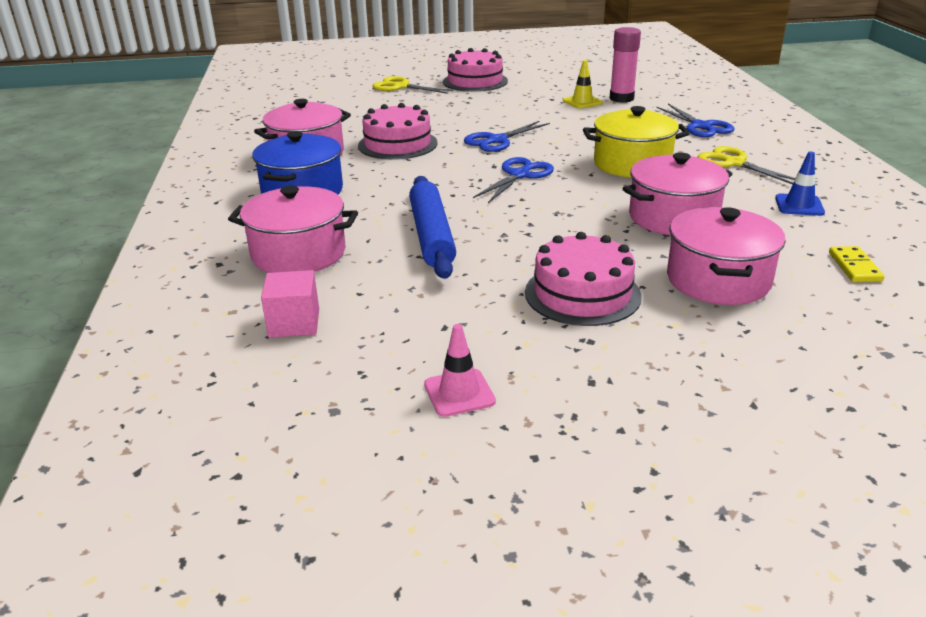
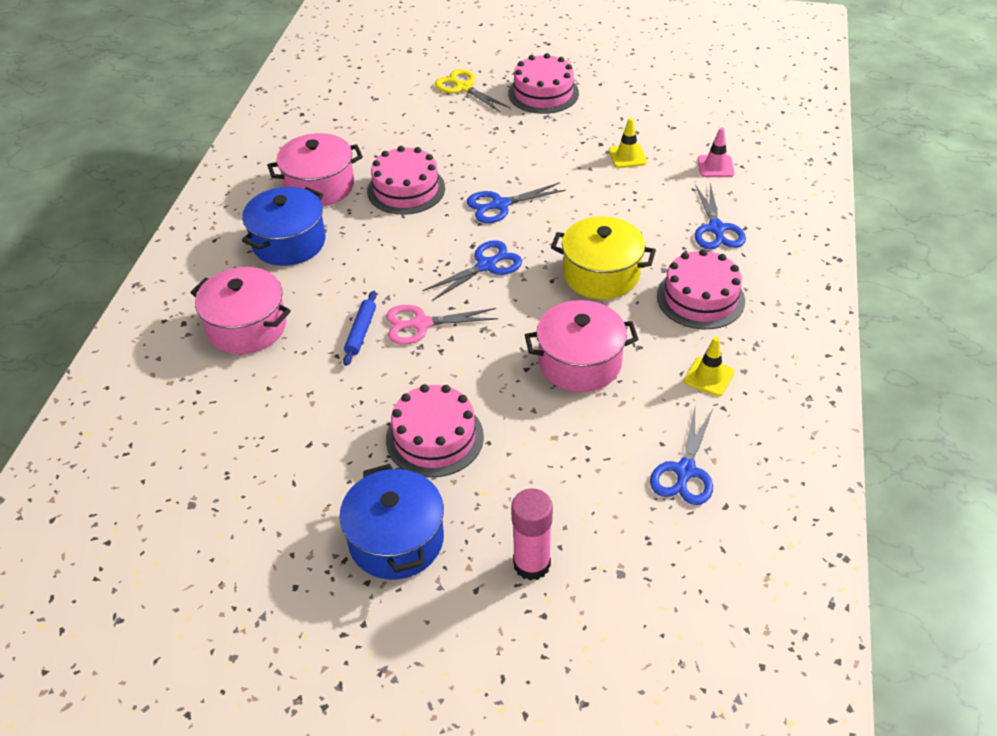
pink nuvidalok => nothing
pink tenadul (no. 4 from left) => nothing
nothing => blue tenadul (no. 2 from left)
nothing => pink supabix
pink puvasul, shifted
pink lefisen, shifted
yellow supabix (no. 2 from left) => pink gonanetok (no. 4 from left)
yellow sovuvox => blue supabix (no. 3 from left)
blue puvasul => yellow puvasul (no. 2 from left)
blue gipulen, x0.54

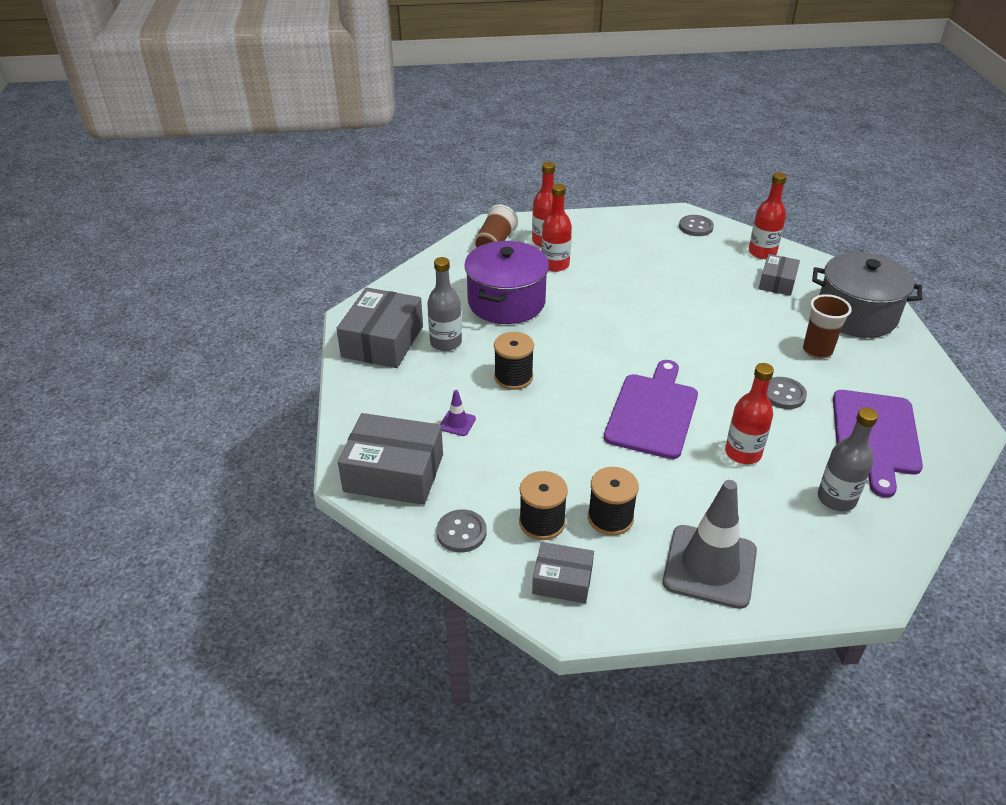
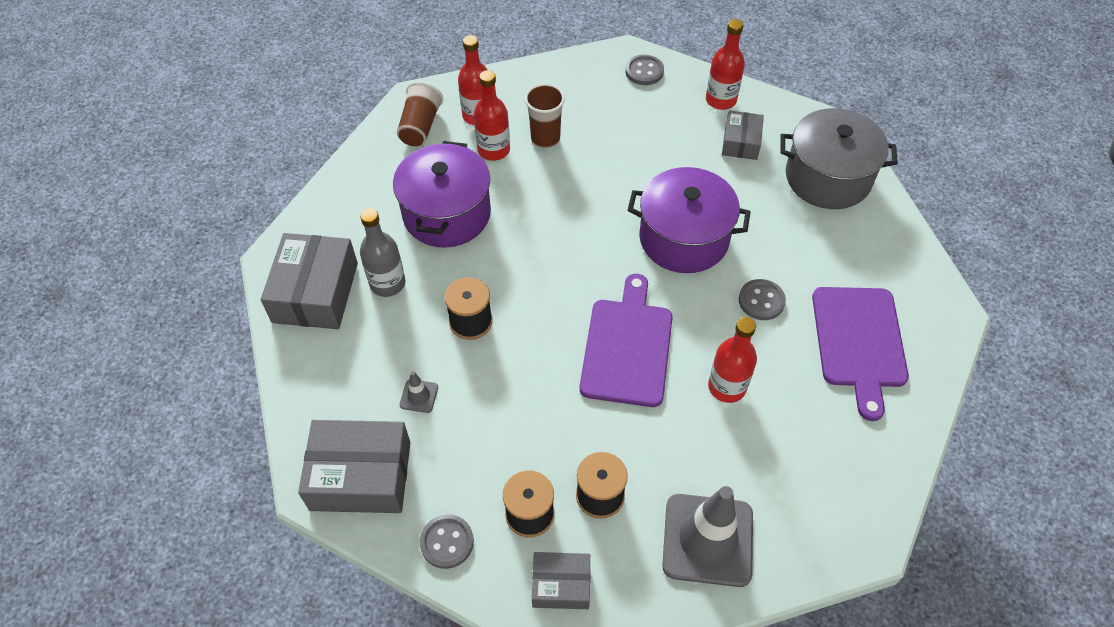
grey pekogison (no. 2 from left) => nothing
nothing => purple tenadul (no. 2 from left)
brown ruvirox (no. 2 from left), shifted
purple puvasul => grey puvasul (no. 1 from left)

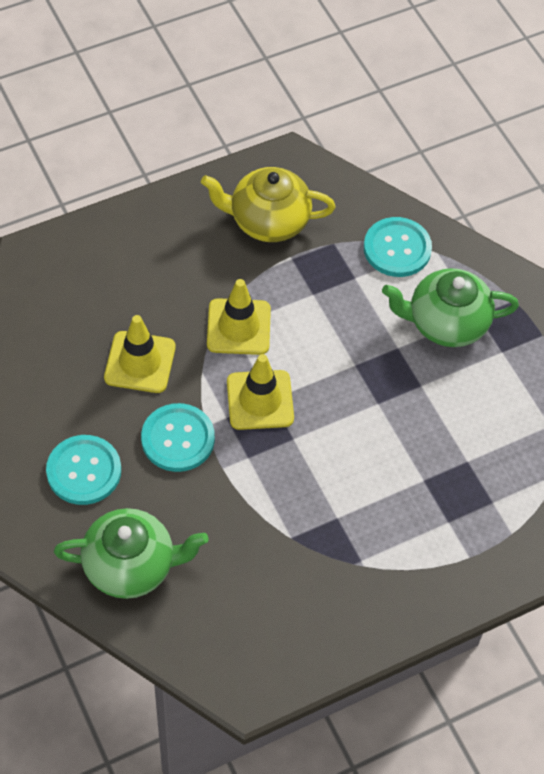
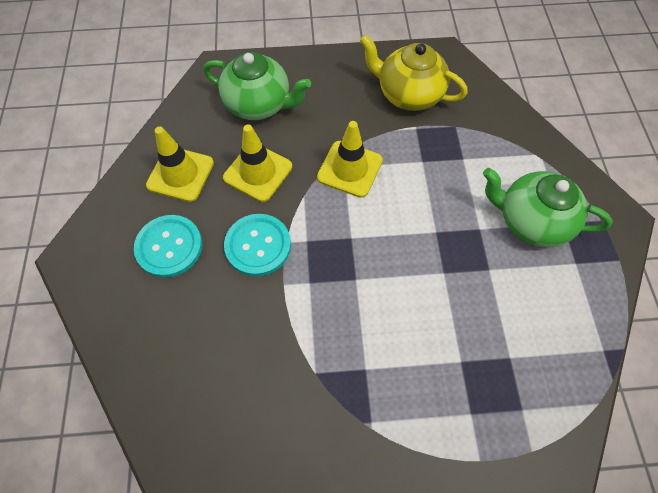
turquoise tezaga (no. 3 from left) => nothing
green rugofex (no. 1 from left), shifted
yellow puvasul (no. 3 from left in the first image) => yellow puvasul (no. 1 from left), shifted

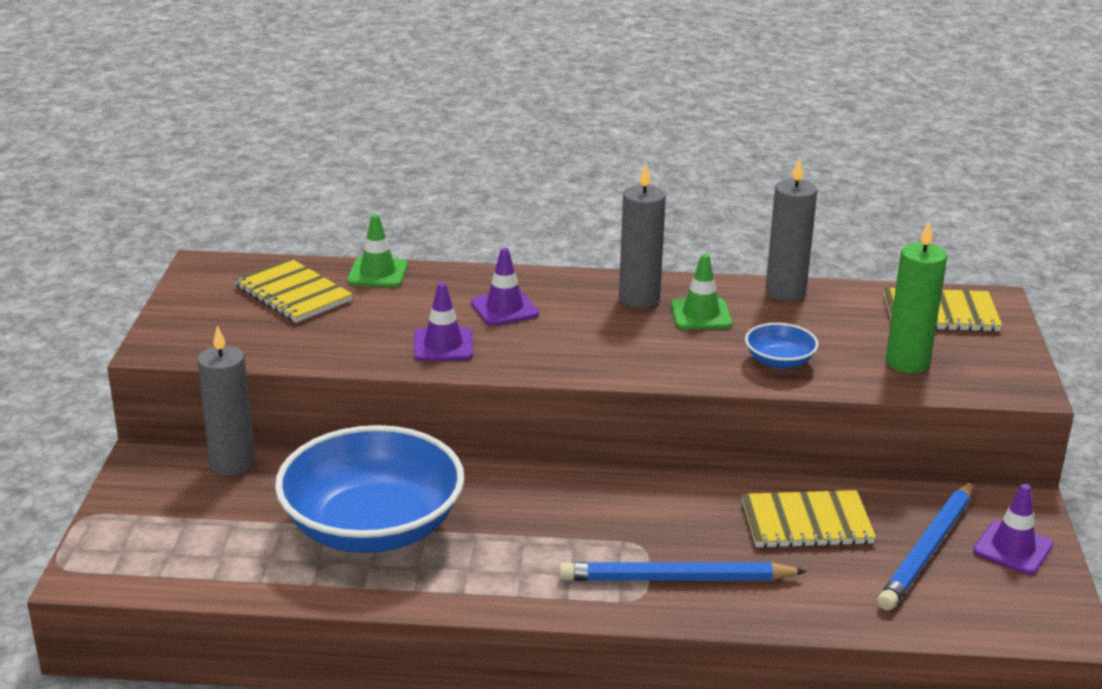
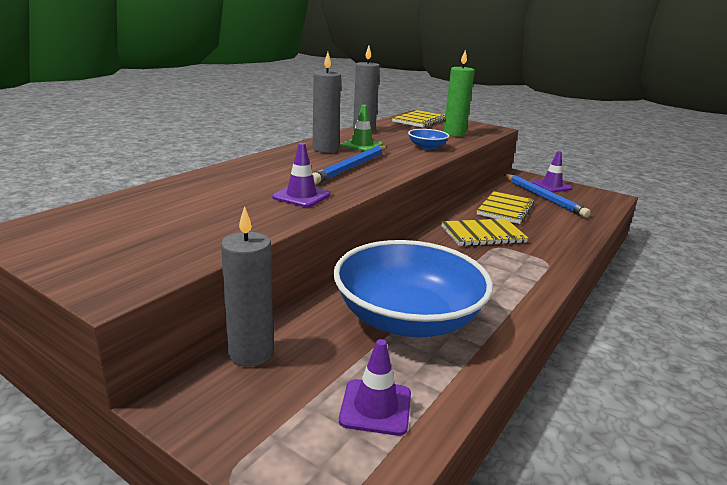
green puvasul (no. 1 from left) => nothing
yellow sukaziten (no. 1 from left in the first image) => yellow sukaziten (no. 2 from left), shifted
purple puvasul (no. 2 from left), shifted
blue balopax (no. 1 from left), shifted

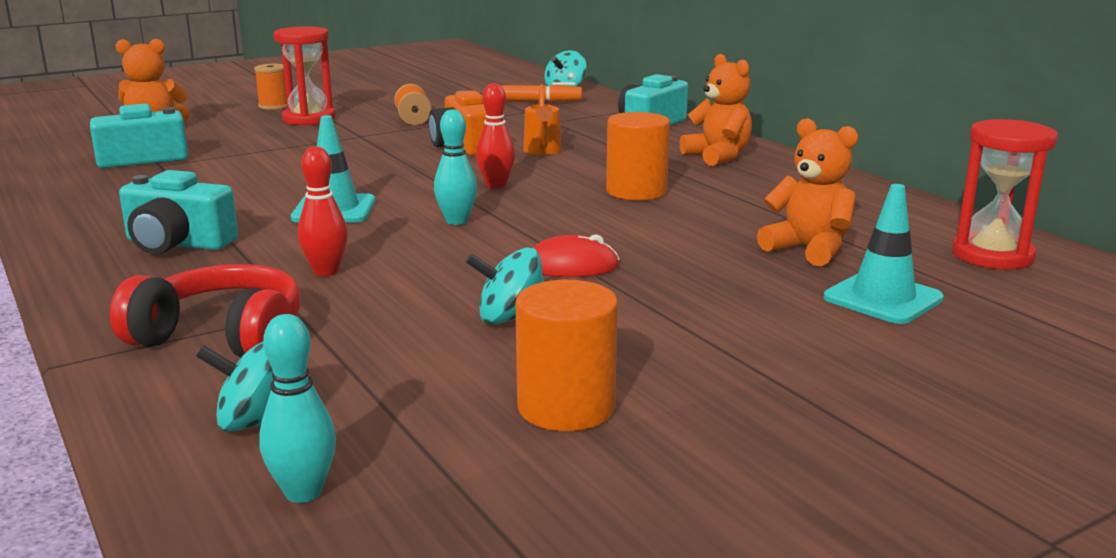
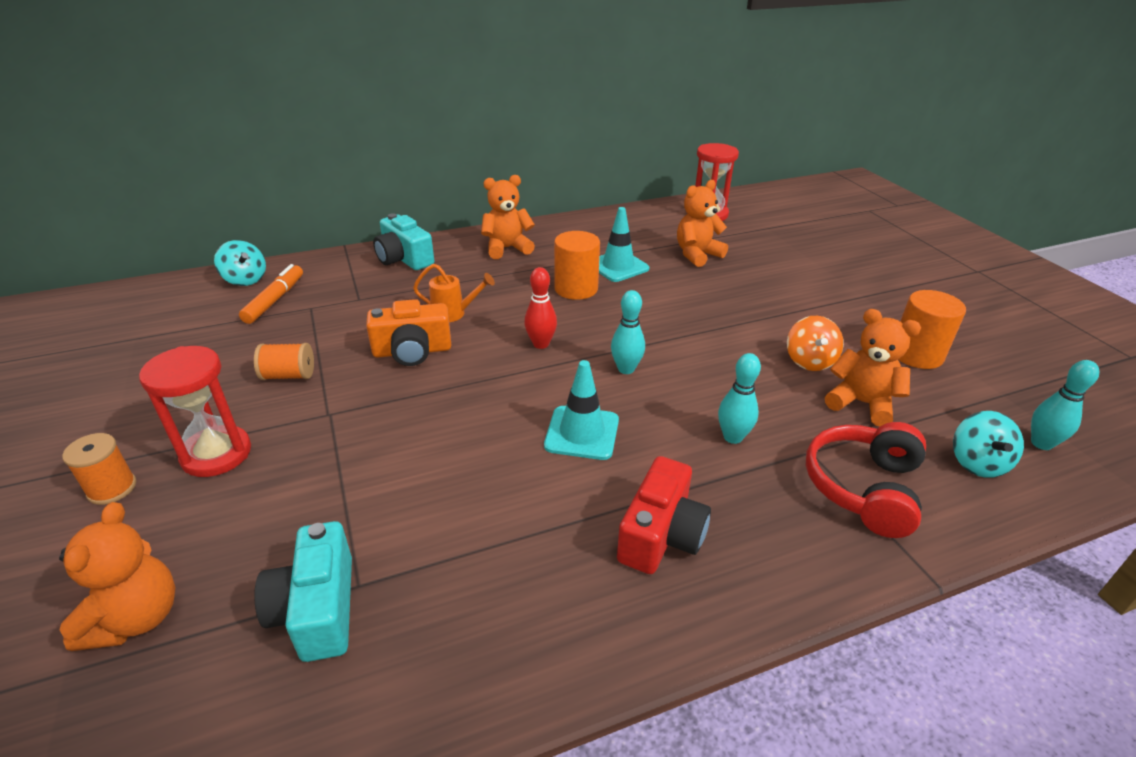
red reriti => nothing
nothing => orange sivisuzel (no. 4 from left)
turquoise puvasul (no. 2 from left), shifted
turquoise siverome (no. 2 from left) => red siverome
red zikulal (no. 1 from left) => turquoise zikulal (no. 2 from left)
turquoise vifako (no. 2 from left) => orange vifako

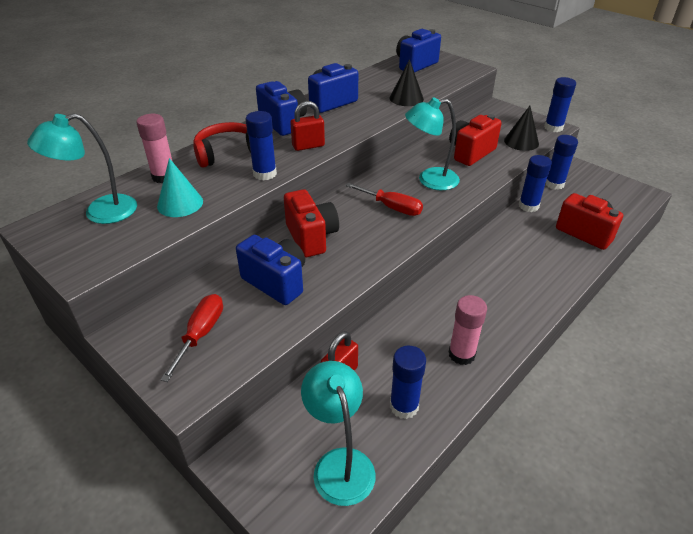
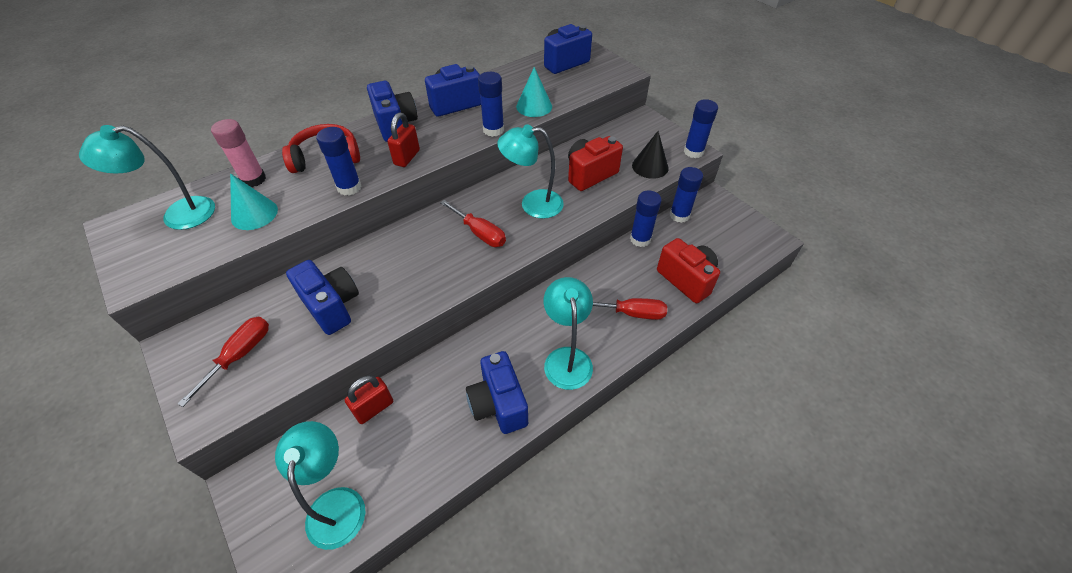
red siverome (no. 1 from left) => nothing
nothing => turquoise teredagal (no. 4 from left)
nothing => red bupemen (no. 3 from left)
blue lefisen (no. 2 from left), shifted
pink lefisen (no. 2 from left) => blue siverome (no. 4 from left)
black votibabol (no. 1 from left) => turquoise votibabol (no. 2 from left)
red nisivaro (no. 1 from left in the first image) => red nisivaro (no. 2 from left), 60 degrees counterclockwise

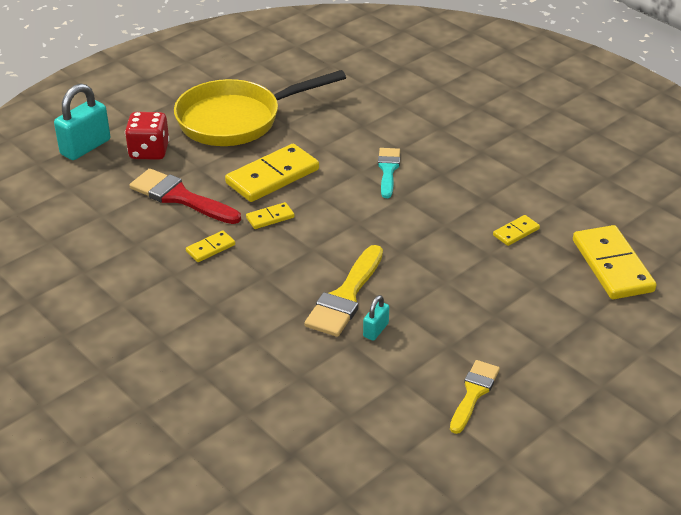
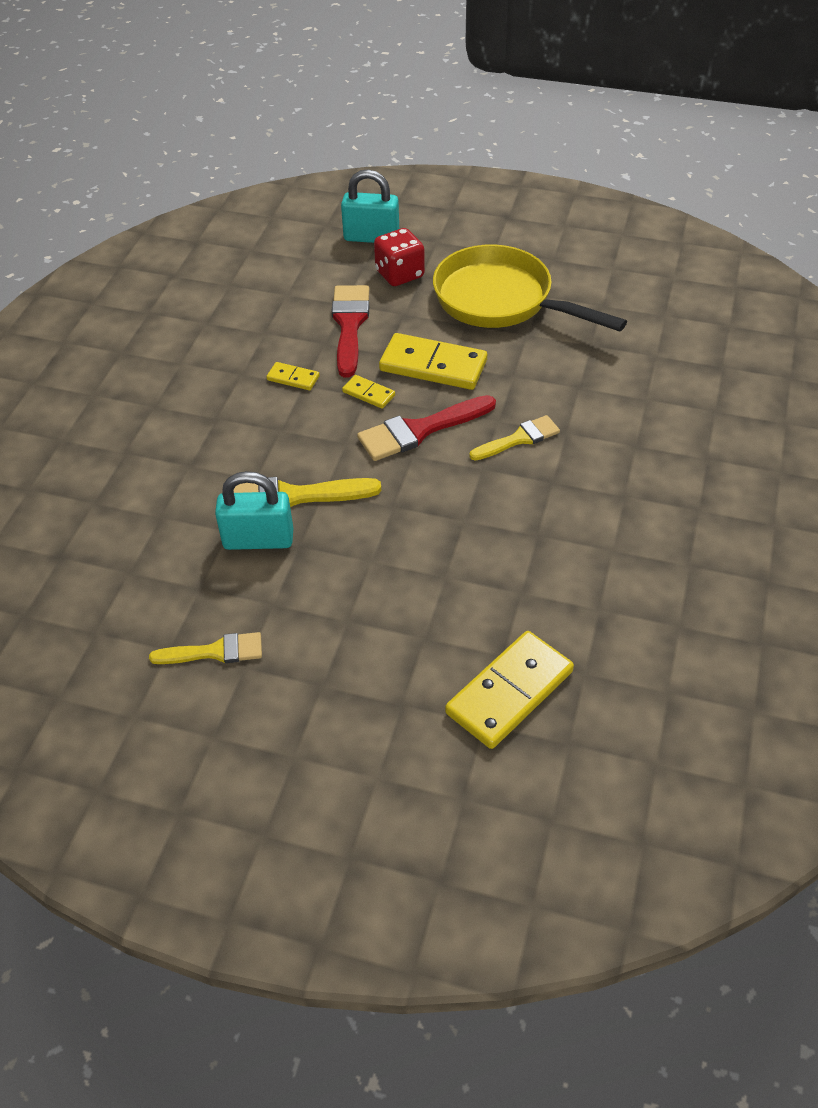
yellow sovuvox (no. 4 from left) => nothing
nothing => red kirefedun (no. 2 from left)
turquoise kirefedun => yellow kirefedun (no. 3 from left)
turquoise nisivaro (no. 2 from left in the first image) => turquoise nisivaro (no. 1 from left), x1.97

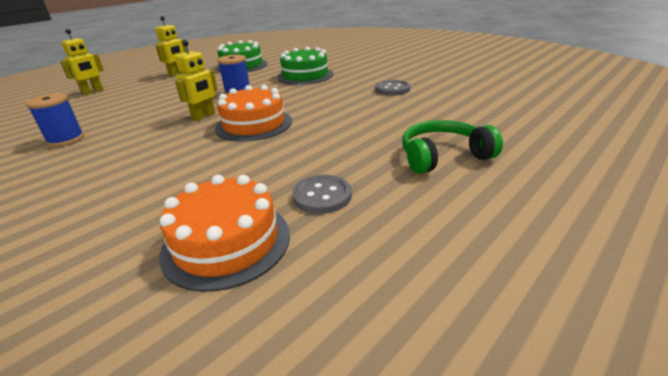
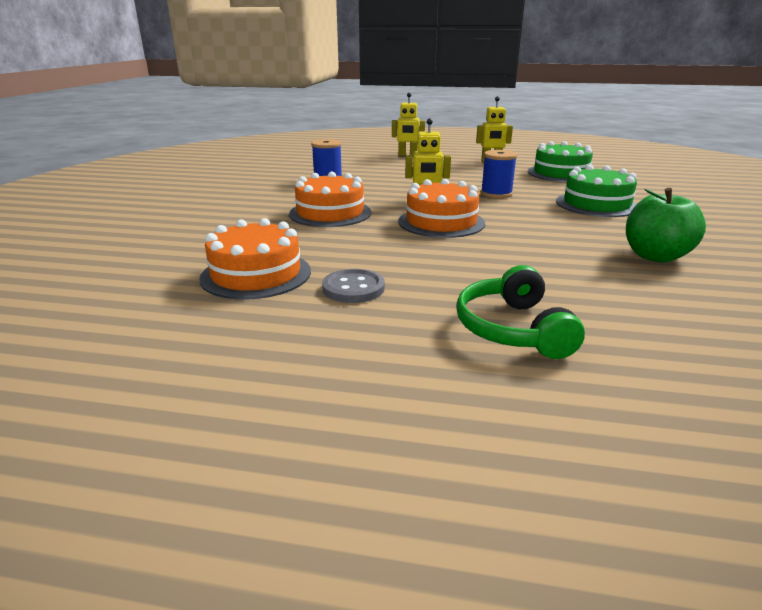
nothing => orange gonanetok (no. 2 from left)
grey tezaga (no. 2 from left) => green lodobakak
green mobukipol, 135 degrees counterclockwise

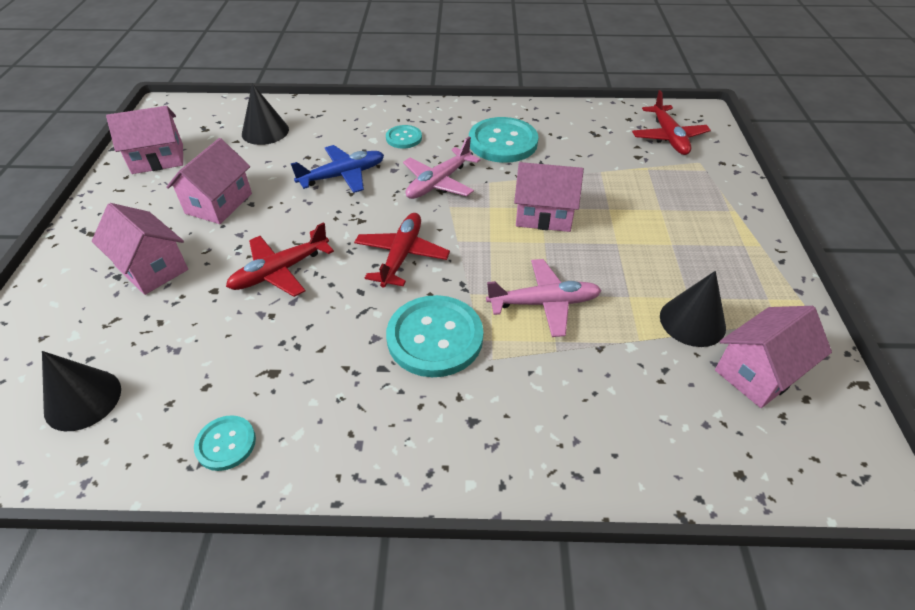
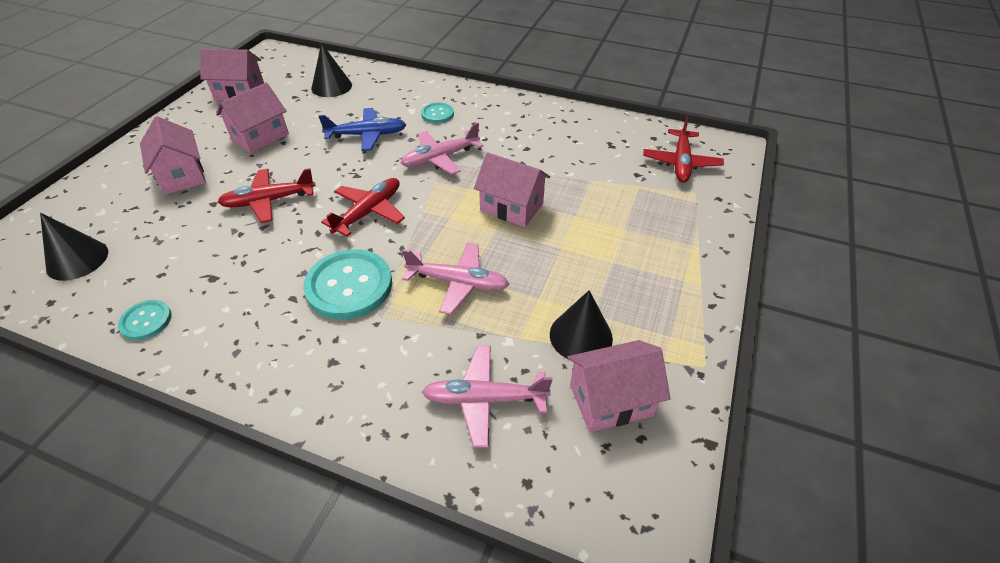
turquoise tezaga (no. 4 from left) => nothing
nothing => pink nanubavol (no. 3 from left)

